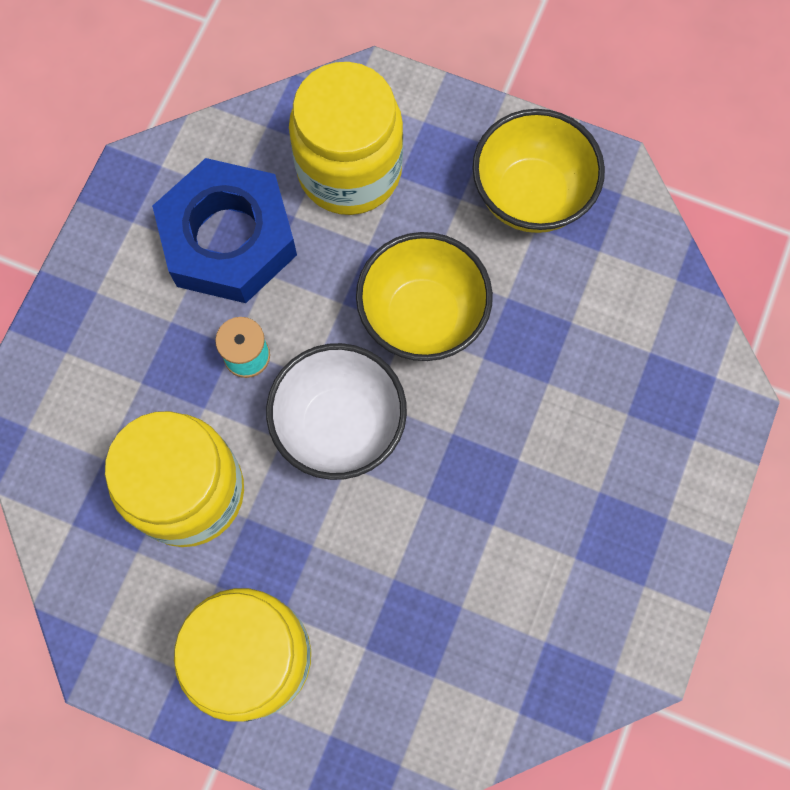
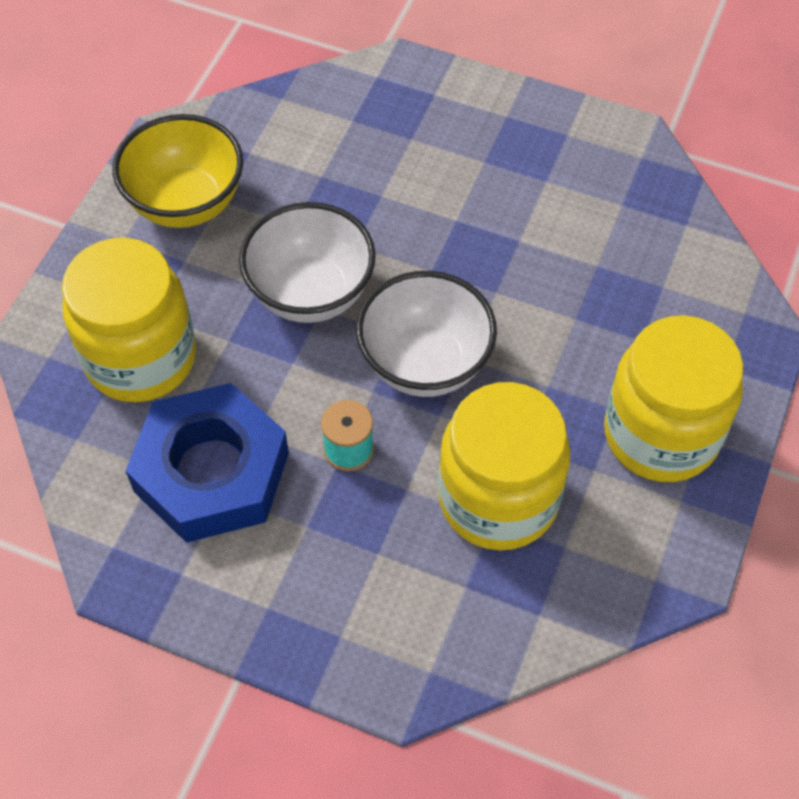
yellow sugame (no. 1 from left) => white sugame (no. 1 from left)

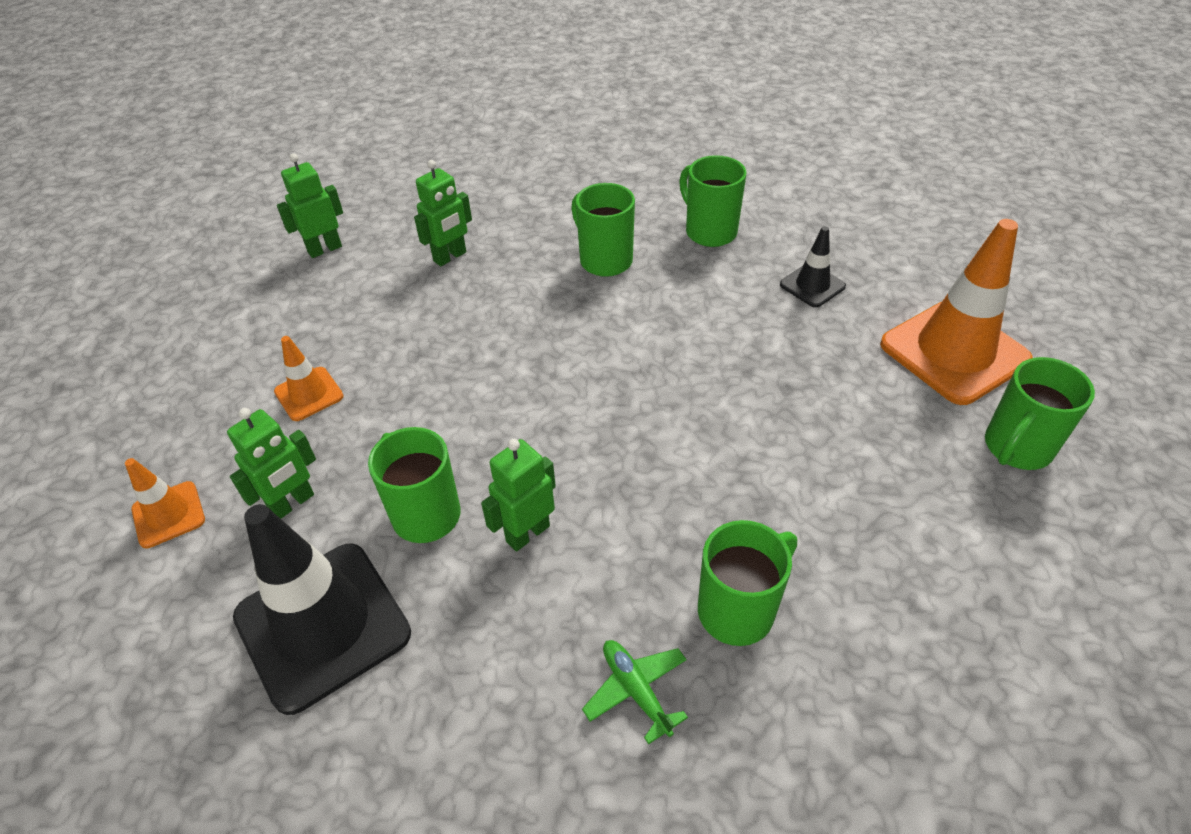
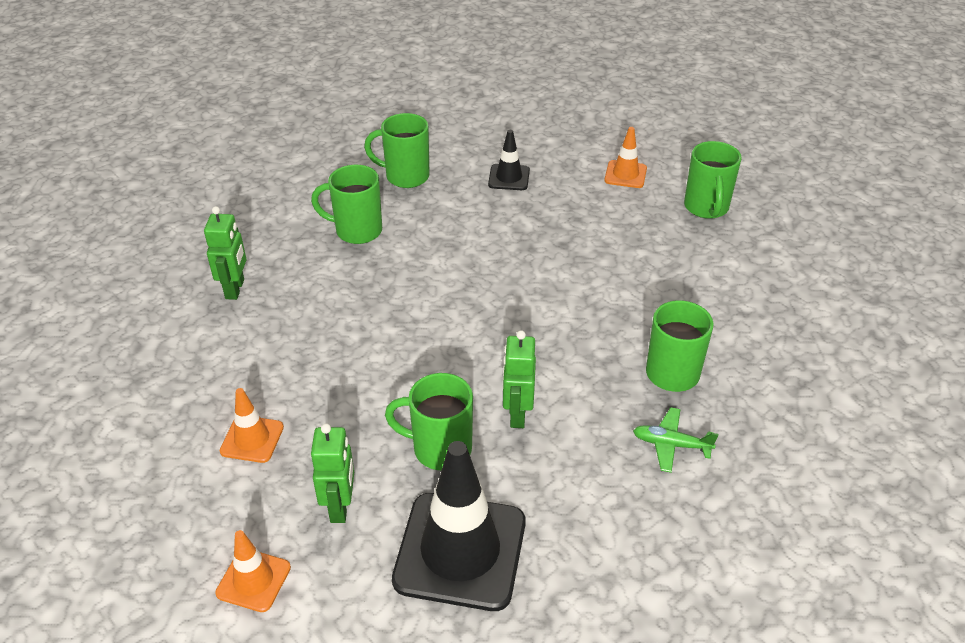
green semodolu (no. 2 from left) => nothing
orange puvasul (no. 3 from left), x0.49

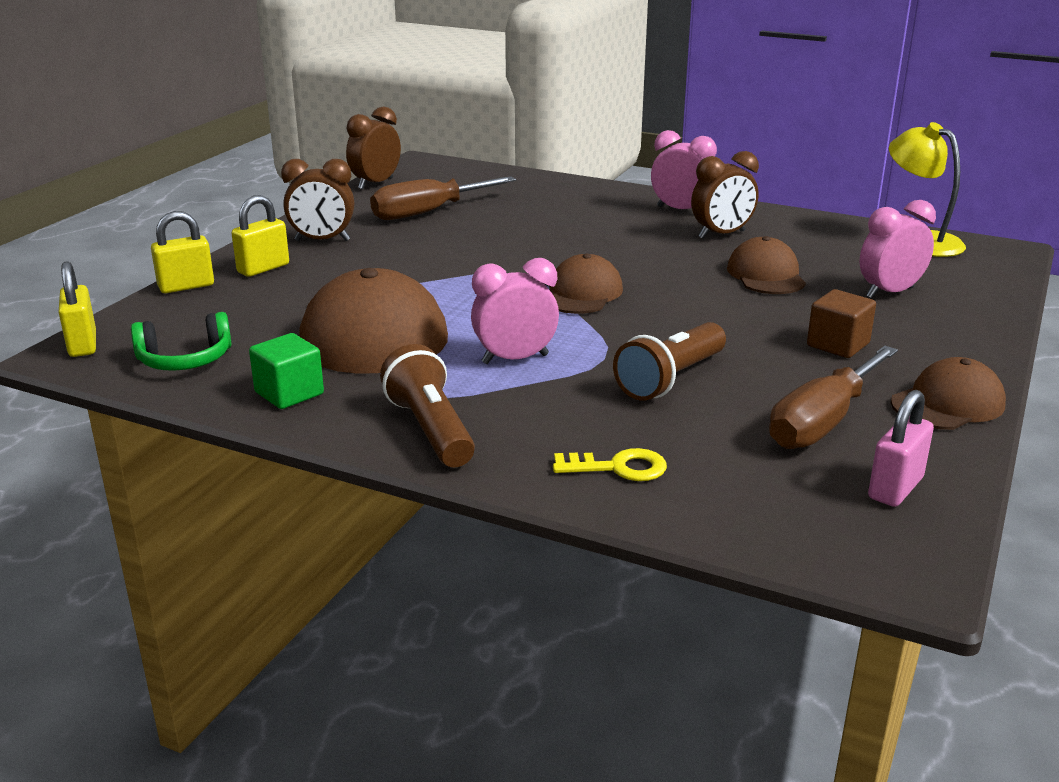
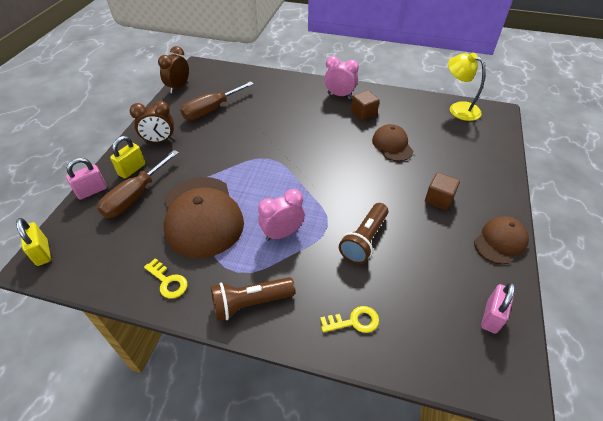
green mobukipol => nothing
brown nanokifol (no. 2 from left) => nothing
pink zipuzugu (no. 3 from left) => nothing
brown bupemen (no. 2 from left in the first image) => brown bupemen (no. 1 from left), shifted
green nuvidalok => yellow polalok (no. 1 from left)
brown zipuzugu (no. 3 from left) => brown nuvidalok (no. 1 from left)
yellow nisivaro (no. 2 from left) => pink nisivaro (no. 1 from left)
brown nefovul (no. 1 from left), 75 degrees counterclockwise

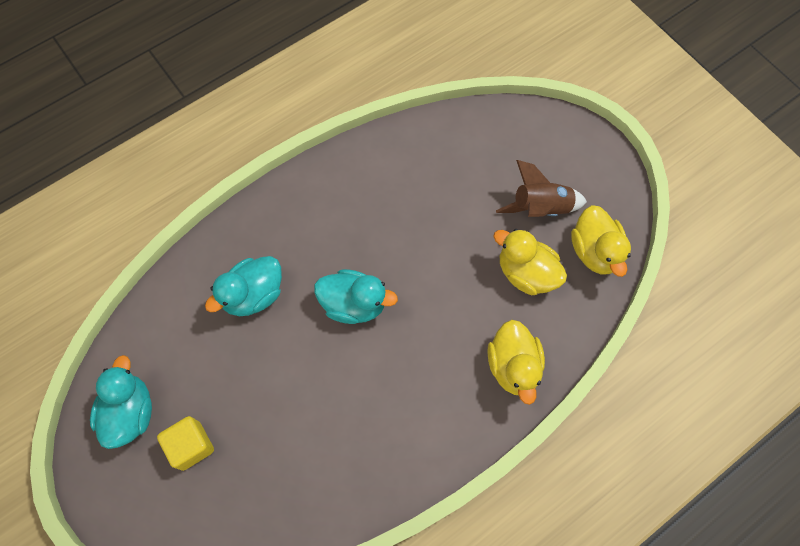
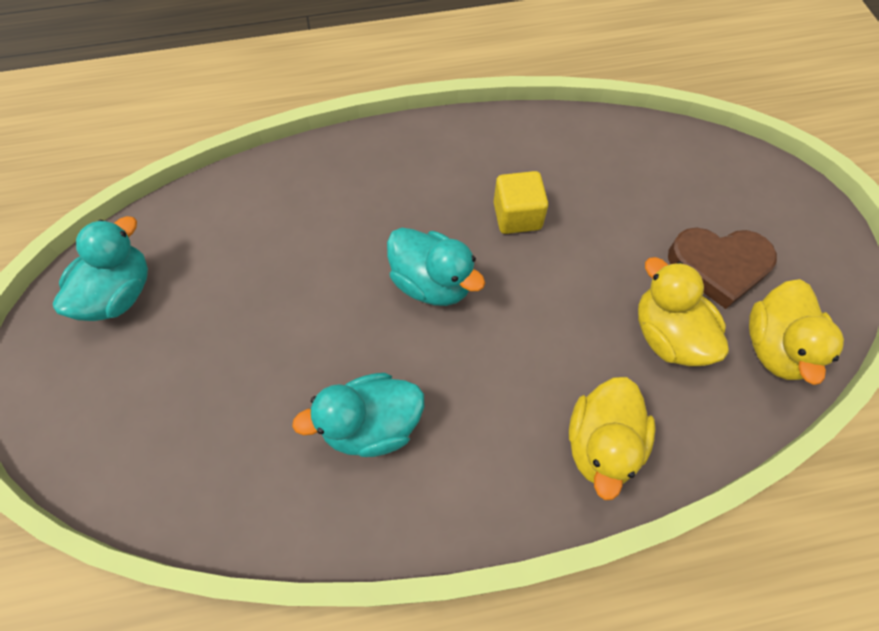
yellow nuvidalok, shifted
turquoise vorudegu (no. 2 from left), shifted
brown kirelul => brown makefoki

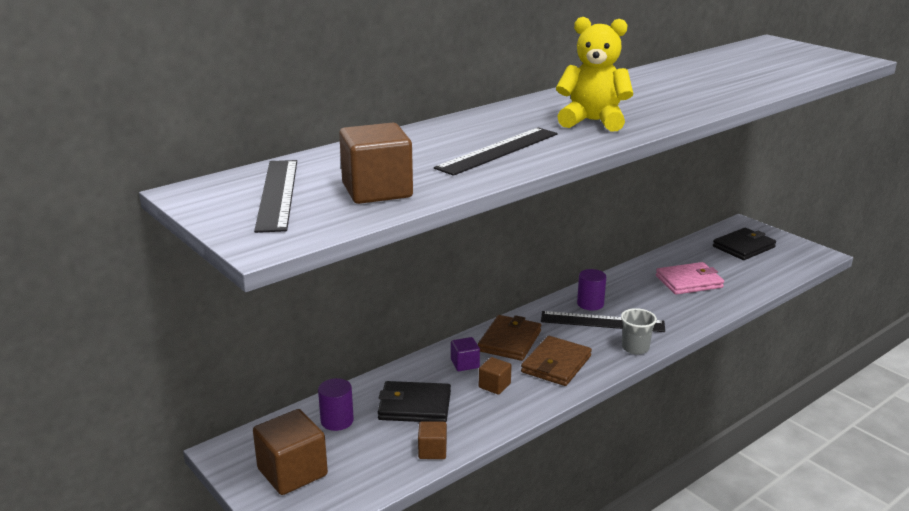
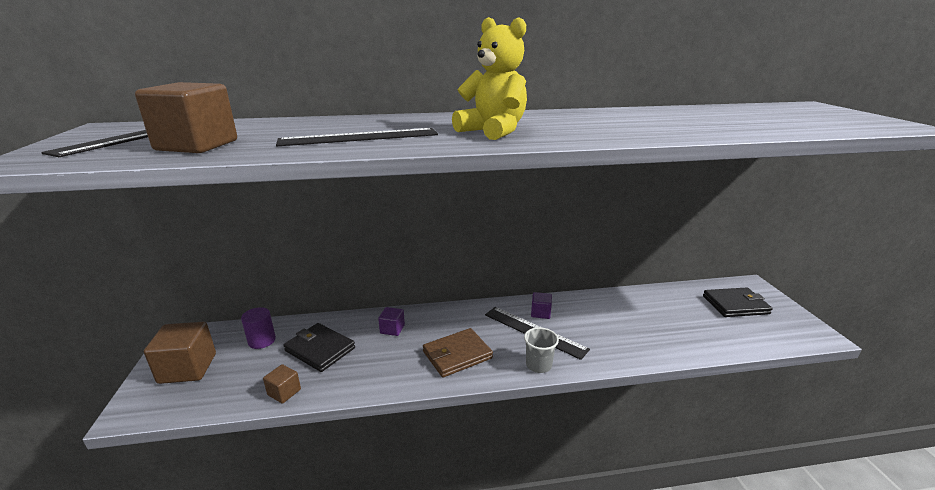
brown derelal (no. 1 from left) => nothing
brown nuvidalok (no. 4 from left) => nothing
pink derelal => nothing
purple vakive (no. 2 from left) => purple nuvidalok (no. 2 from left)

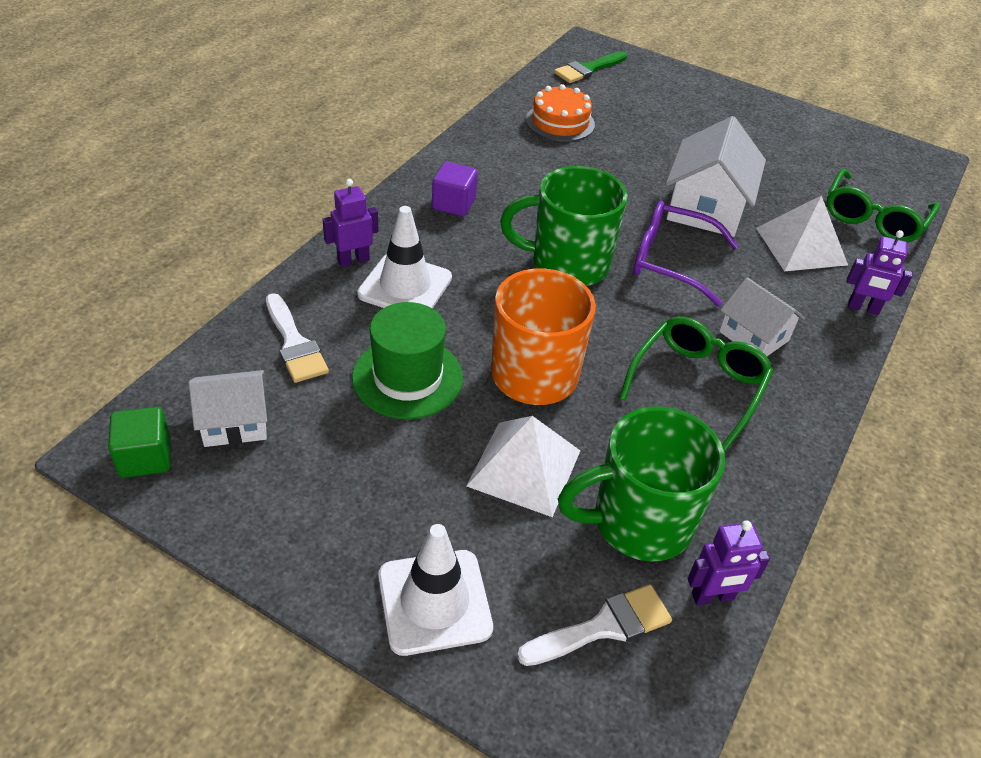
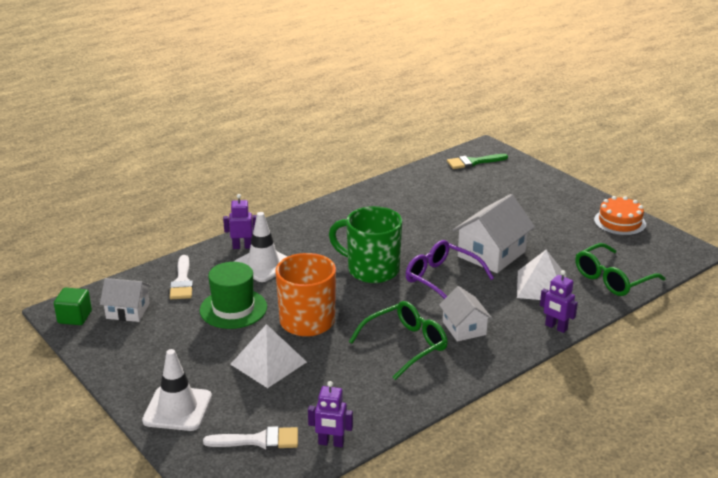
purple nuvidalok => nothing
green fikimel (no. 2 from left) => nothing
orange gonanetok, shifted

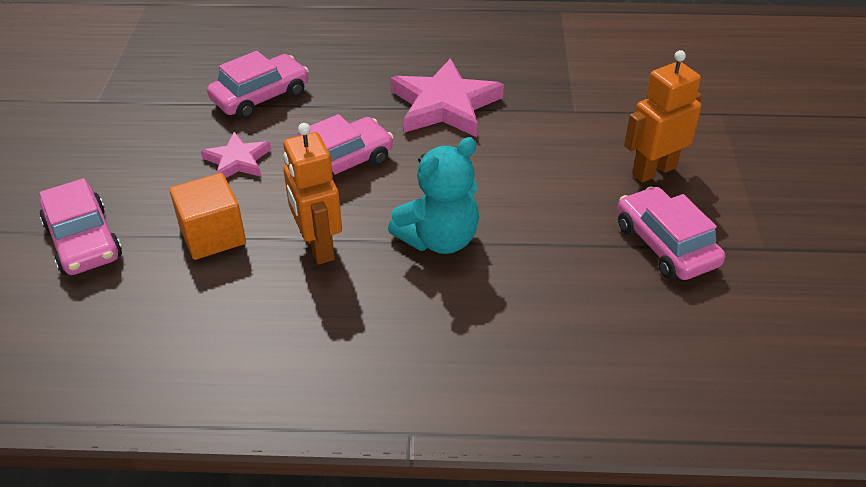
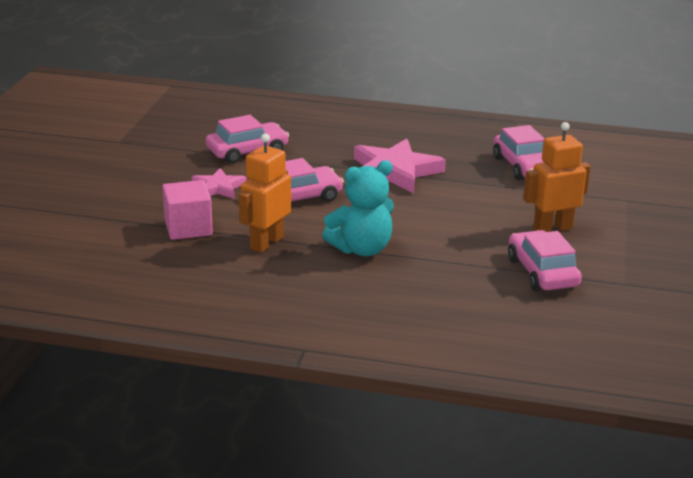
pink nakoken (no. 1 from left in the first image) => pink nakoken (no. 3 from left), shifted
orange nuvidalok => pink nuvidalok
orange semodolu (no. 1 from left), 45 degrees clockwise

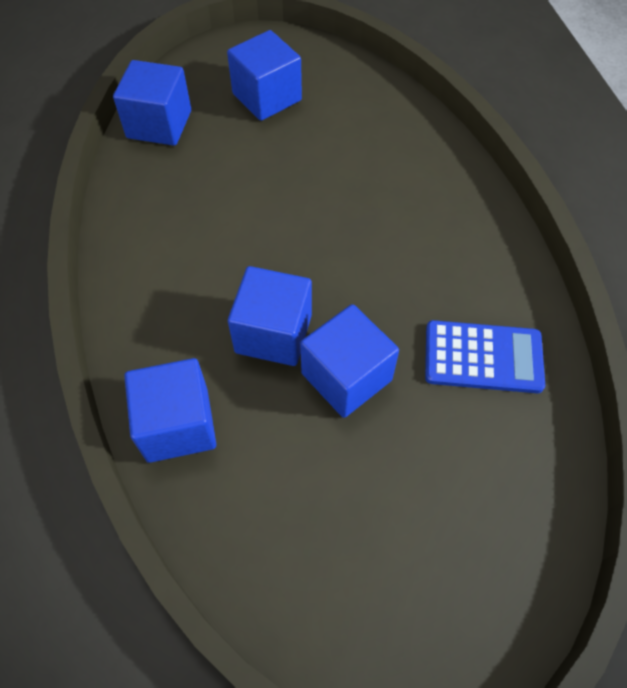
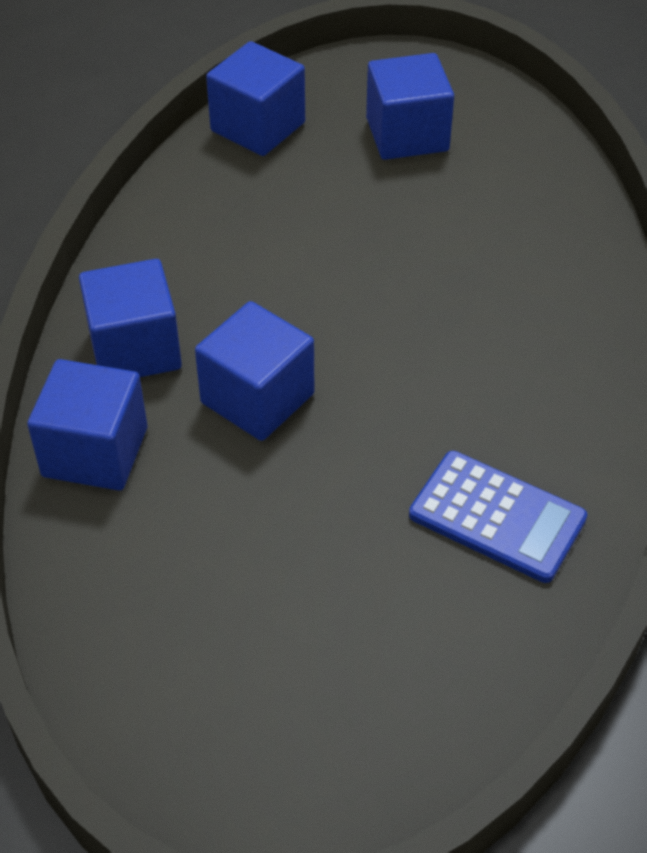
blue nuvidalok (no. 5 from left in the first image) => blue nuvidalok (no. 2 from left), shifted

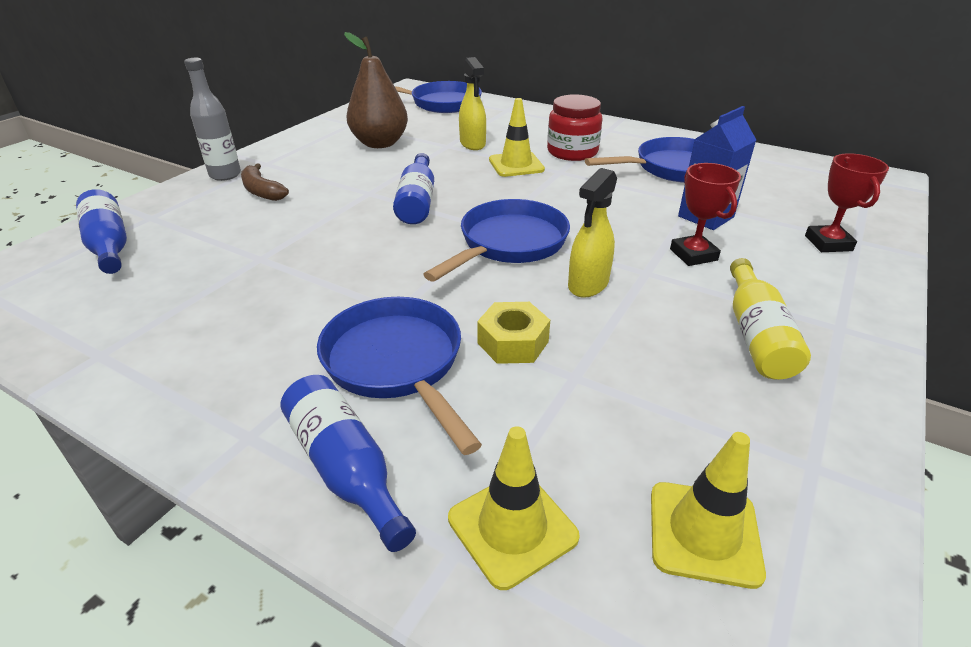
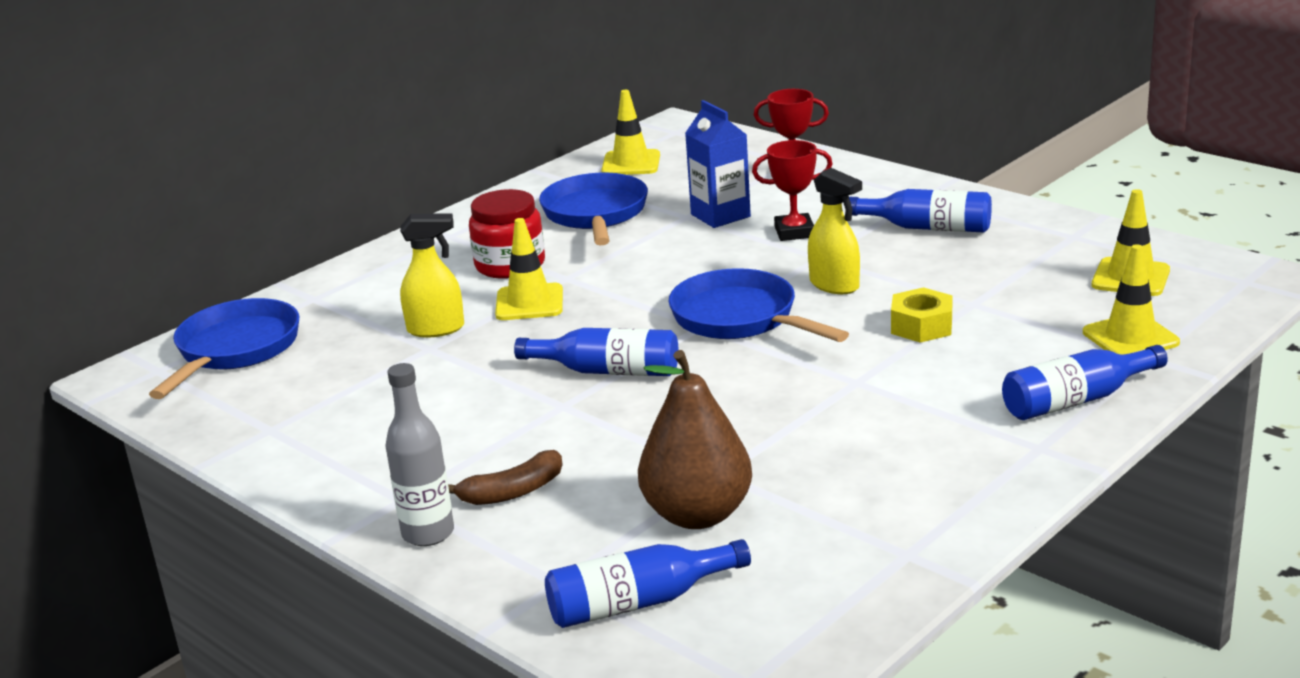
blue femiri (no. 1 from left) => nothing
nothing => yellow puvasul (no. 2 from left)
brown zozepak, shifted
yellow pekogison => blue pekogison (no. 3 from left)

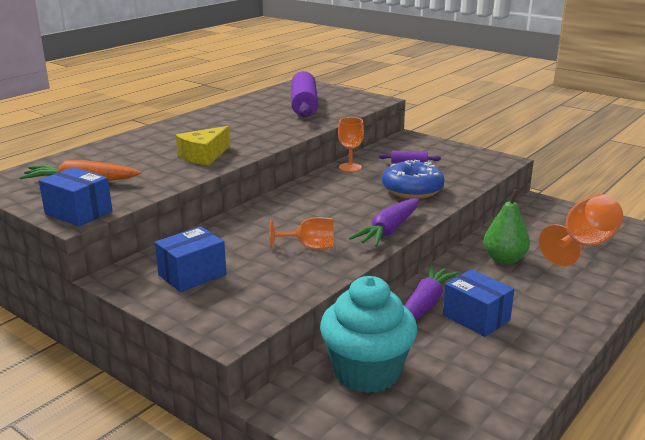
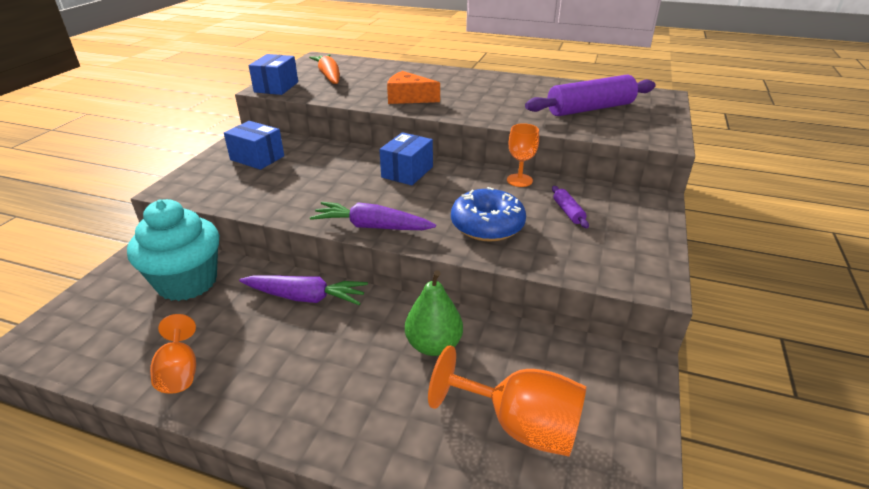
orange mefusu (no. 1 from left), shifted
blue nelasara (no. 3 from left), shifted
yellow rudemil => orange rudemil

